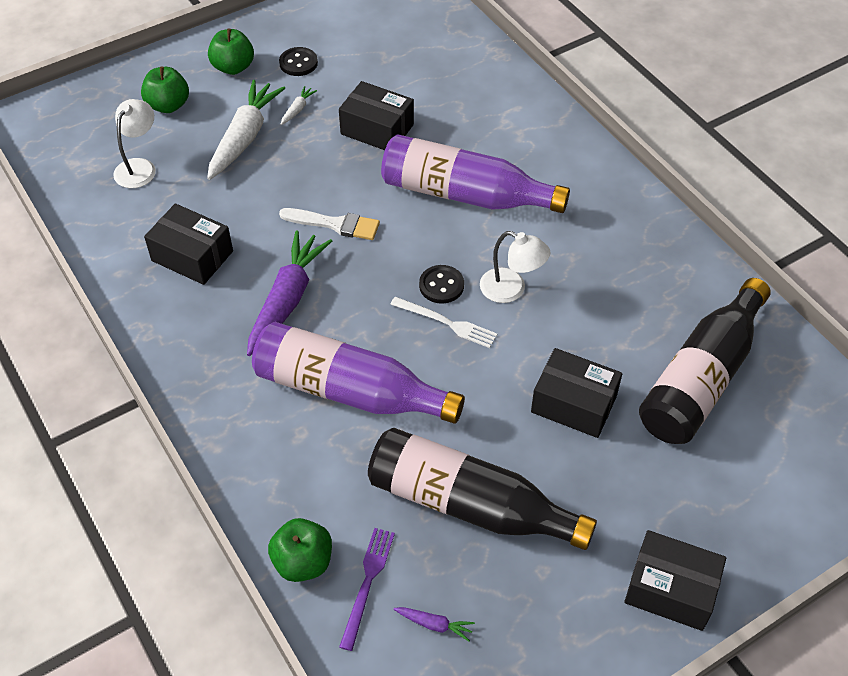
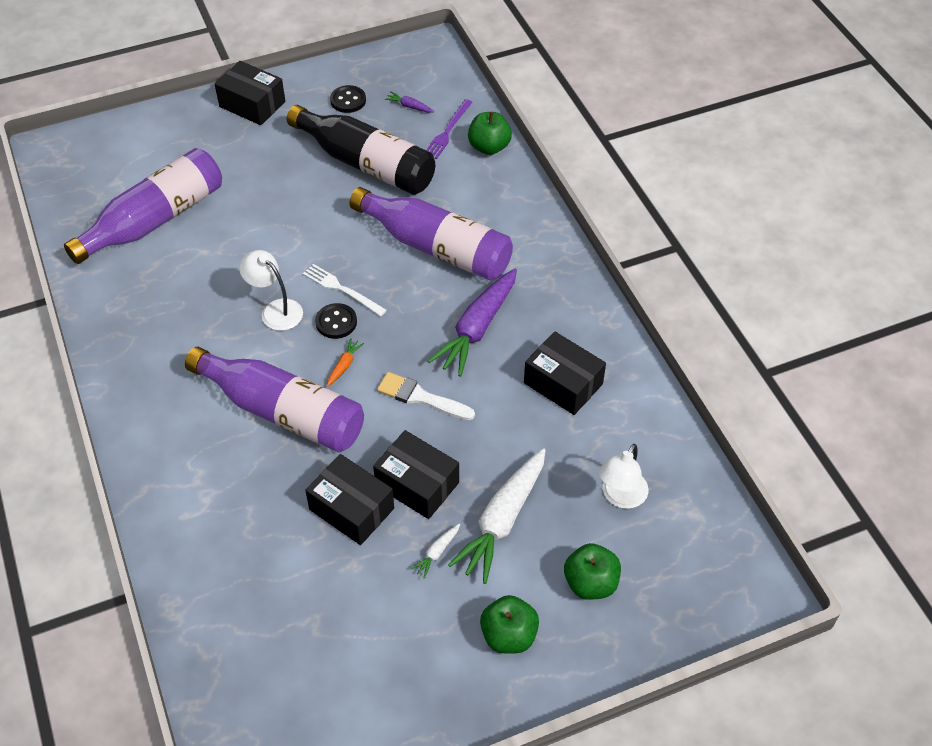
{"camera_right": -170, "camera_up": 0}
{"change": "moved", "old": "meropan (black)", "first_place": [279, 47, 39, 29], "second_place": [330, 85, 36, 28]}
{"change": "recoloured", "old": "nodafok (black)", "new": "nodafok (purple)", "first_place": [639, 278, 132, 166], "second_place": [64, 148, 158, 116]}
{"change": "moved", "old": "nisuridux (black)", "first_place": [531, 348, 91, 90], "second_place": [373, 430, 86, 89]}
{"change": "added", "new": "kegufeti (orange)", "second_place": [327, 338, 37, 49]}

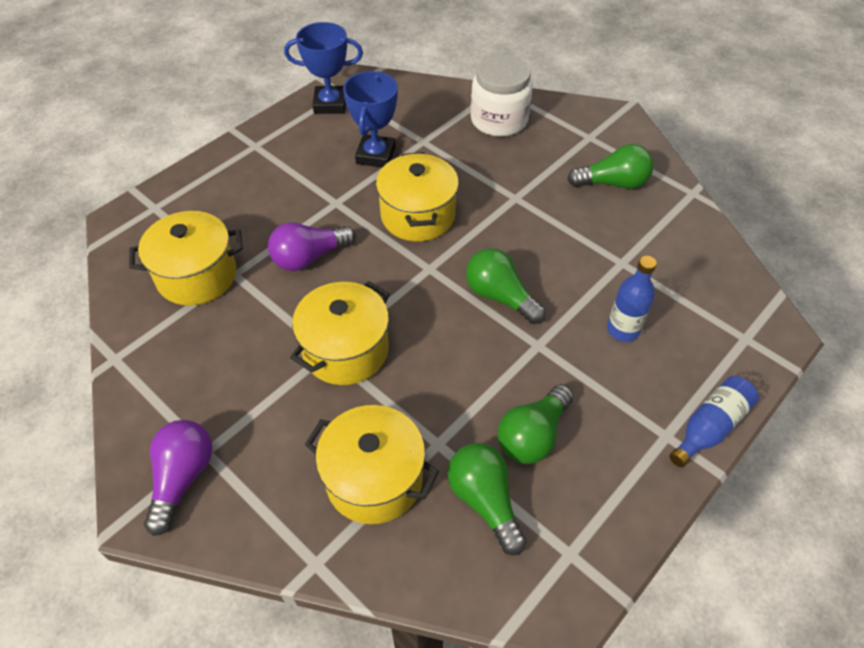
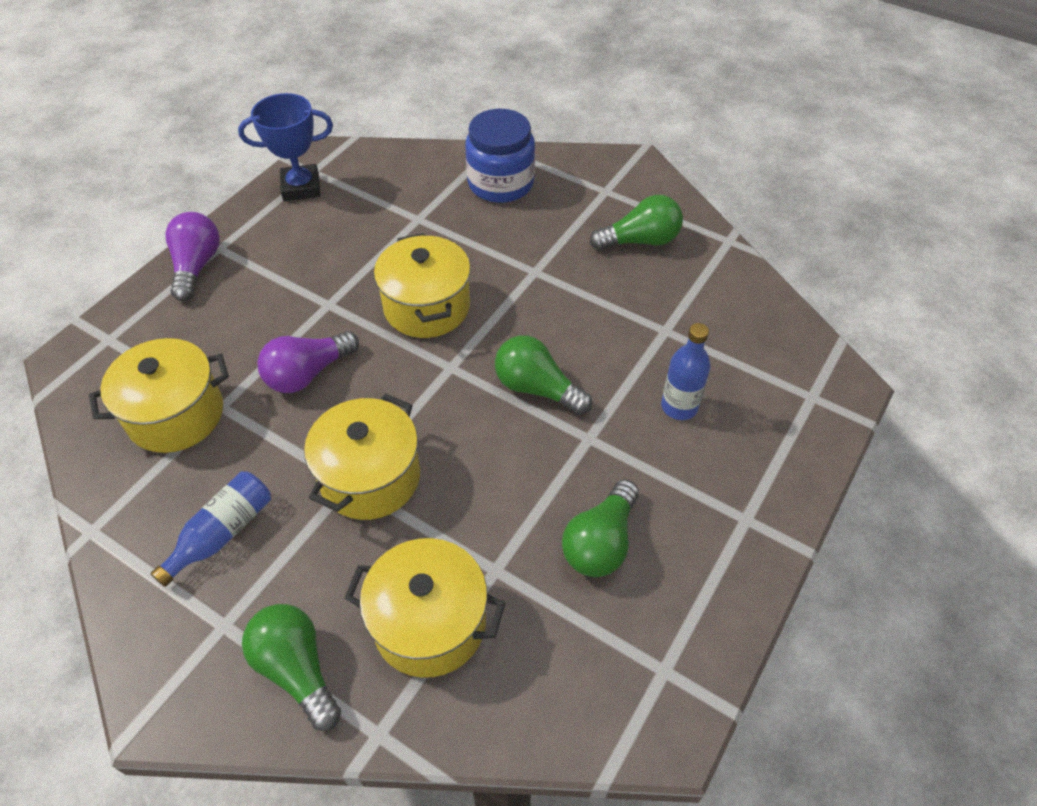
{"camera_right": -10, "camera_up": 0}
{"change": "recoloured", "old": "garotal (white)", "new": "garotal (blue)", "first_place": [471, 55, 62, 82], "second_place": [465, 109, 70, 94]}
{"change": "removed", "old": "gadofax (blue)", "first_place": [343, 71, 55, 96]}
{"change": "moved", "old": "nodafok (blue)", "first_place": [669, 376, 90, 92], "second_place": [150, 471, 121, 116]}
{"change": "moved", "old": "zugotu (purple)", "first_place": [144, 420, 68, 116], "second_place": [165, 212, 55, 89]}
{"change": "moved", "old": "zugotu (green)", "first_place": [448, 443, 79, 112], "second_place": [242, 604, 99, 127]}

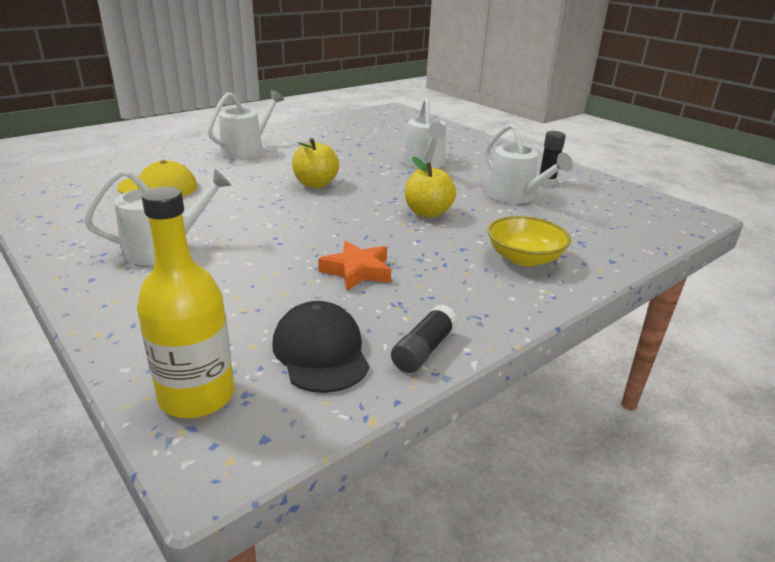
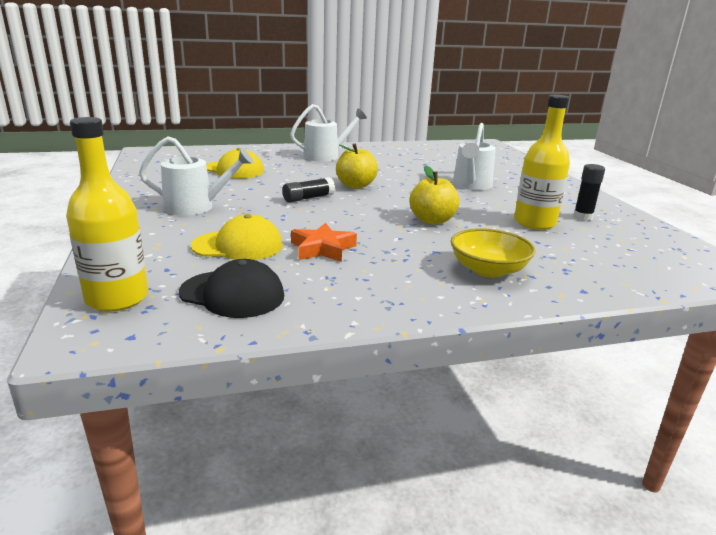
{"camera_right": 25, "camera_up": -5}
{"change": "replaced", "old": "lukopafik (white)", "new": "nodafok (yellow)", "first_place": [486, 123, 87, 81], "second_place": [514, 95, 56, 135]}
{"change": "turned", "old": "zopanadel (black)", "first_place": [272, 301, 97, 92], "second_place": [179, 259, 105, 59], "degrees": 105}
{"change": "moved", "old": "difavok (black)", "first_place": [391, 304, 67, 69], "second_place": [282, 177, 53, 26]}
{"change": "added", "new": "zopanadel (yellow)", "second_place": [191, 214, 92, 46]}

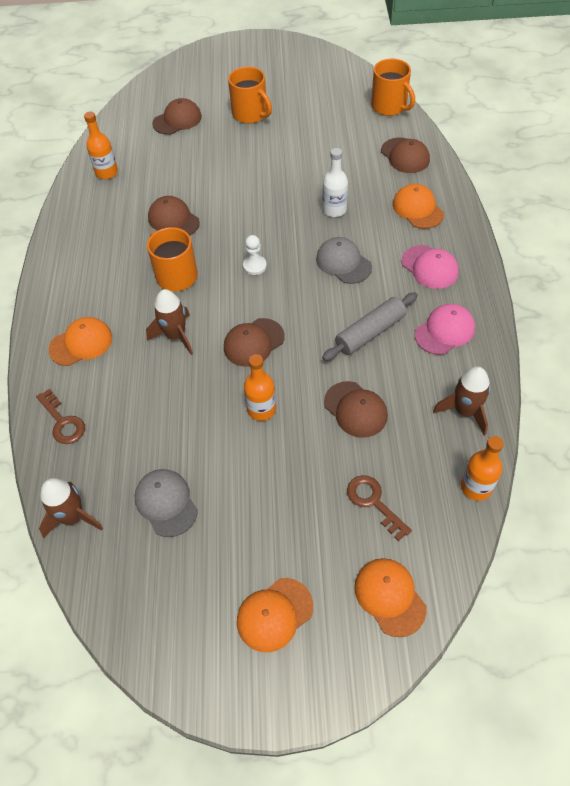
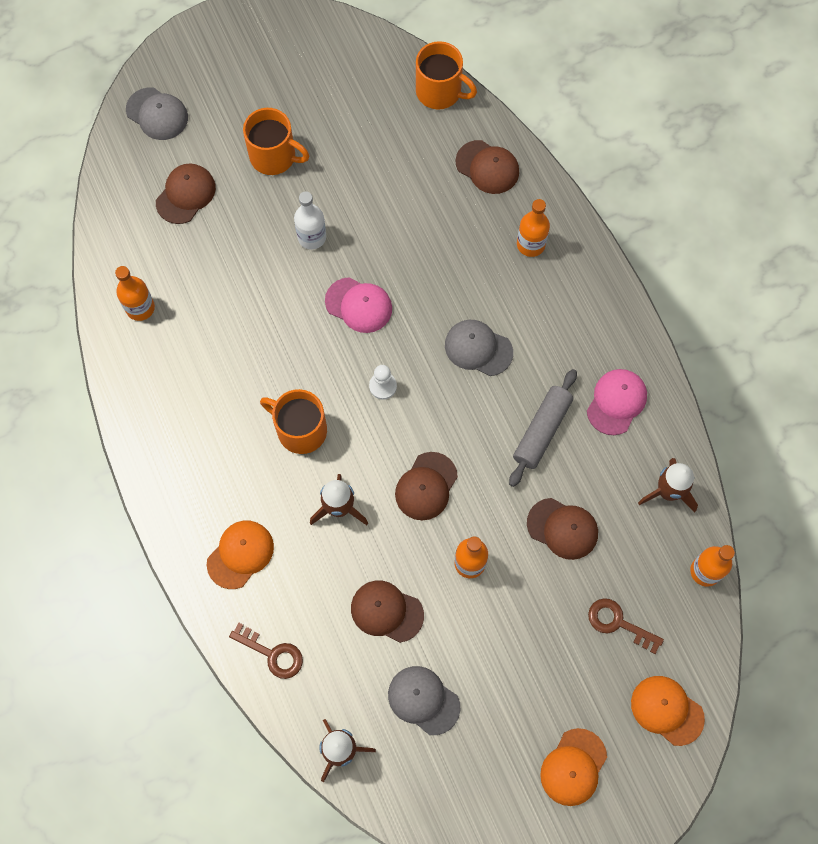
{"camera_right": -25, "camera_up": 15}
{"change": "moved", "old": "nodafok (white)", "first_place": [323, 148, 25, 69], "second_place": [294, 191, 32, 59]}
{"change": "replaced", "old": "zopanadel (orange)", "new": "nodafok (orange)", "first_place": [393, 184, 51, 45], "second_place": [517, 199, 33, 58]}
{"change": "moved", "old": "zopanadel (brown)", "first_place": [148, 196, 52, 40], "second_place": [351, 581, 73, 62]}
{"change": "moved", "old": "zopanadel (pink)", "first_place": [401, 245, 58, 44], "second_place": [325, 277, 67, 56]}
{"change": "added", "new": "zopanadel (grey)", "second_place": [126, 87, 62, 53]}

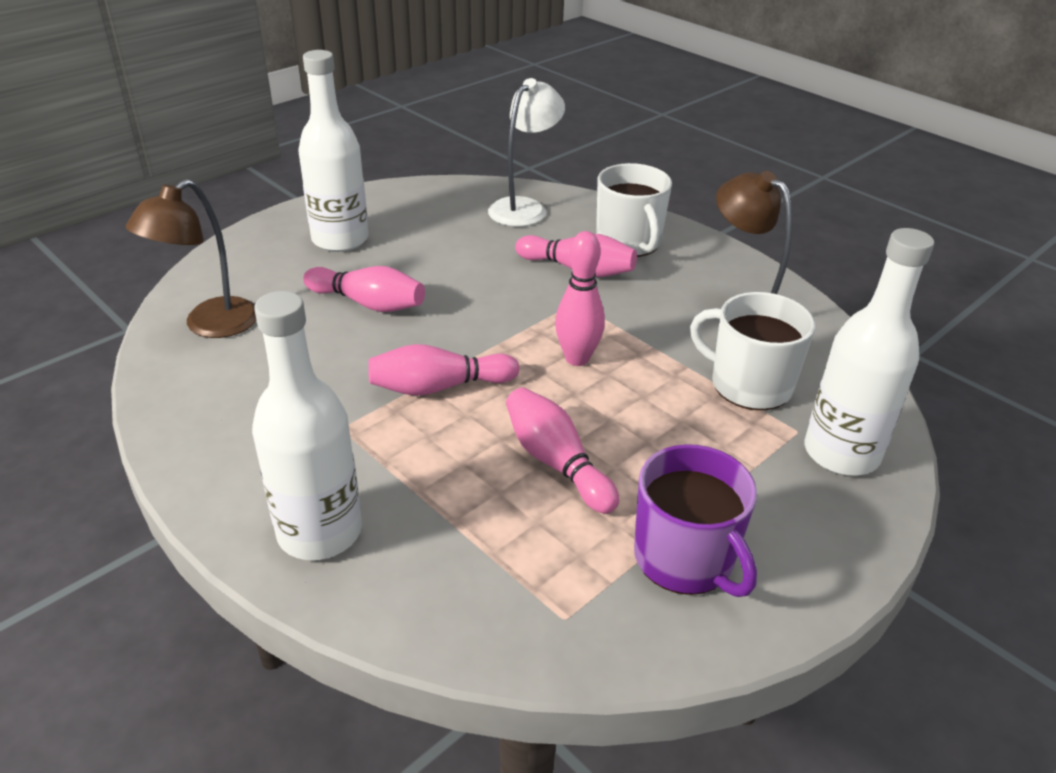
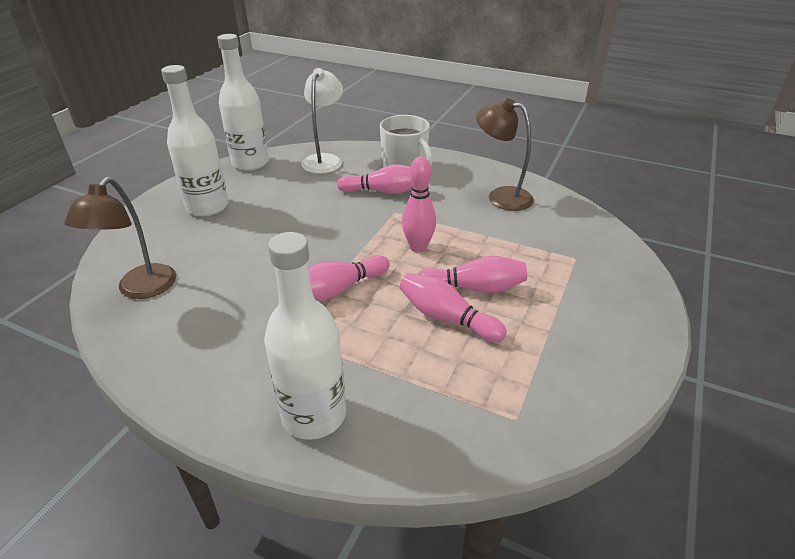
{"camera_right": -20, "camera_up": 0}
{"change": "moved", "old": "nodafok (white)", "first_place": [805, 228, 129, 248], "second_place": [217, 34, 52, 137]}
{"change": "moved", "old": "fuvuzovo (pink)", "first_place": [303, 266, 122, 46], "second_place": [418, 256, 109, 37]}
{"change": "removed", "old": "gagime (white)", "first_place": [690, 292, 125, 118]}
{"change": "removed", "old": "gagime (purple)", "first_place": [634, 444, 123, 153]}

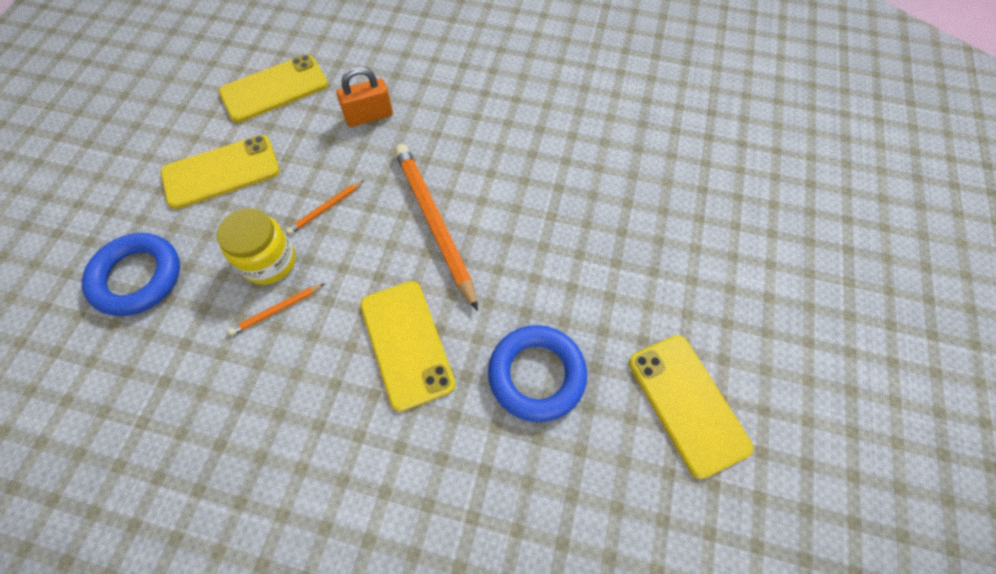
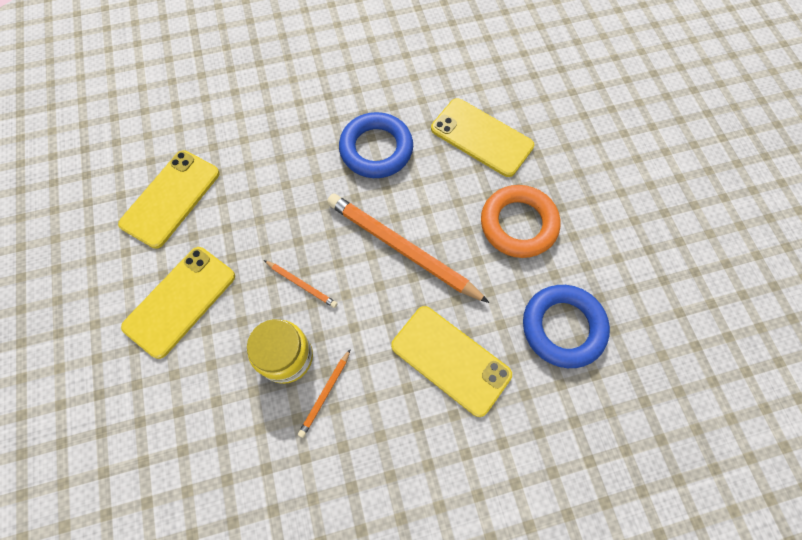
{"camera_right": -30, "camera_up": 5}
{"change": "removed", "old": "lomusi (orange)", "first_place": [336, 67, 57, 60]}
{"change": "turned", "old": "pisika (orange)", "first_place": [286, 180, 78, 54], "second_place": [264, 260, 74, 48], "degrees": -75}
{"change": "moved", "old": "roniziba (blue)", "first_place": [82, 233, 98, 83], "second_place": [339, 112, 74, 66]}
{"change": "moved", "old": "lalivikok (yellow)", "first_place": [629, 335, 124, 144], "second_place": [431, 98, 103, 79]}
{"change": "added", "new": "roniziba (orange)", "second_place": [481, 185, 79, 73]}

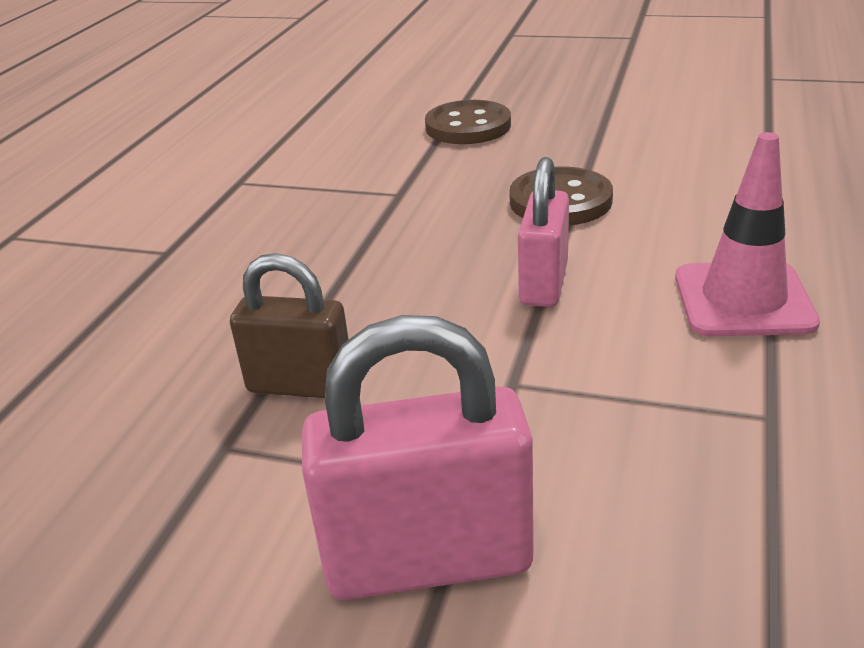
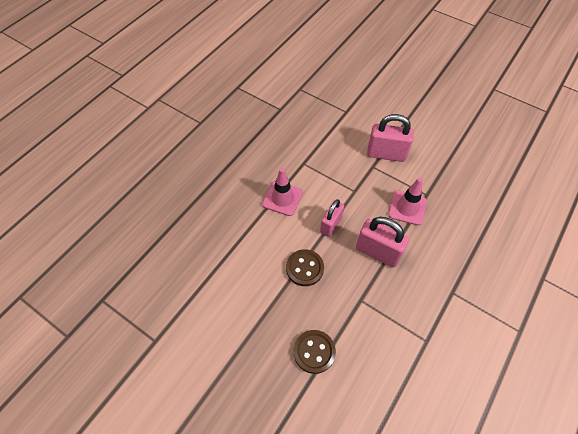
{"camera_right": -165, "camera_up": 25}
{"change": "replaced", "old": "lomusi (brown)", "new": "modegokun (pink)", "first_place": [230, 253, 119, 145], "second_place": [388, 178, 39, 47]}
{"change": "added", "new": "lomusi (pink)", "second_place": [356, 217, 53, 50]}

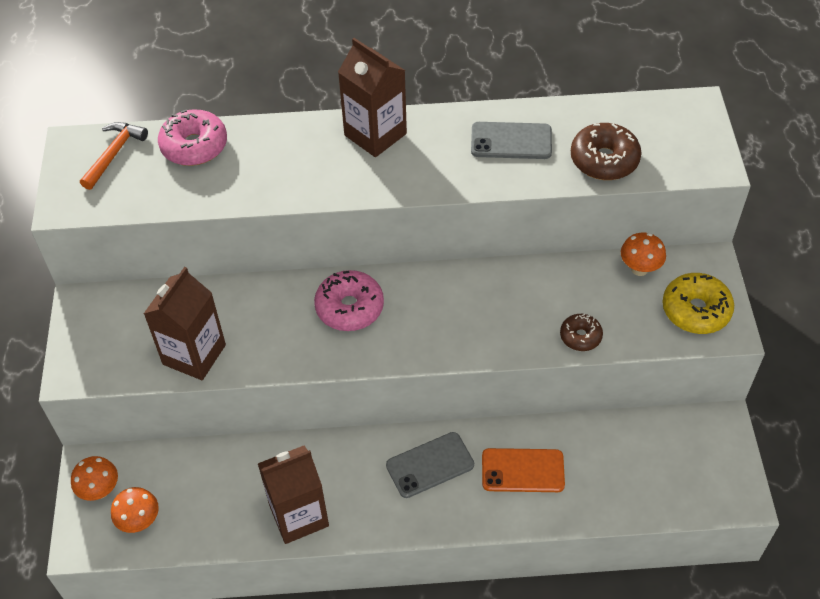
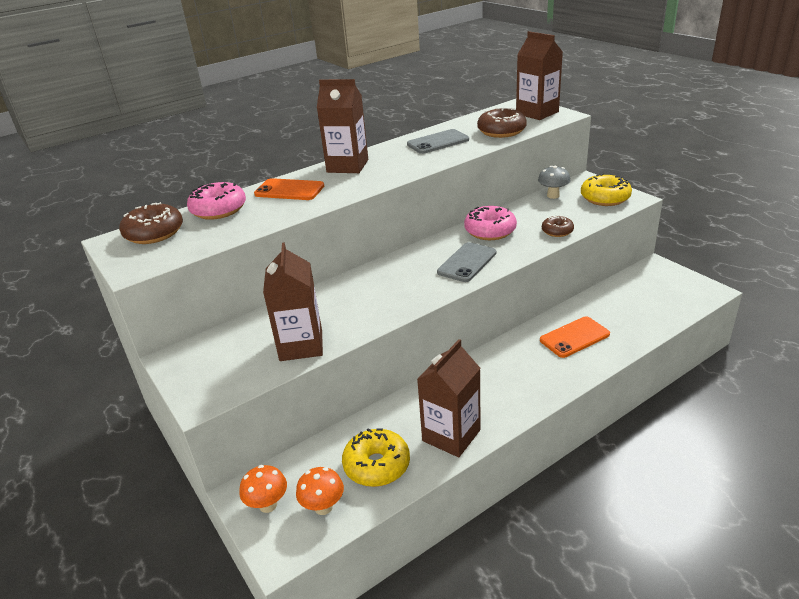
{"camera_right": -30, "camera_up": -20}
{"change": "replaced", "old": "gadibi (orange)", "new": "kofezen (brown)", "first_place": [80, 122, 68, 68], "second_place": [119, 202, 64, 42]}
{"change": "recoloured", "old": "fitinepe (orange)", "new": "fitinepe (grey)", "first_place": [621, 233, 45, 43], "second_place": [538, 166, 33, 33]}
{"change": "moved", "old": "kofezen (pink)", "first_place": [314, 270, 70, 61], "second_place": [464, 206, 53, 34]}
{"change": "moved", "old": "lalivikok (grey)", "first_place": [386, 432, 88, 66], "second_place": [437, 242, 59, 40]}
{"change": "added", "new": "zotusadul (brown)", "second_place": [516, 31, 47, 89]}
{"change": "added", "new": "lalivikok (orange)", "second_place": [254, 178, 70, 22]}
{"change": "added", "new": "kofezen (yellow)", "second_place": [342, 428, 68, 59]}

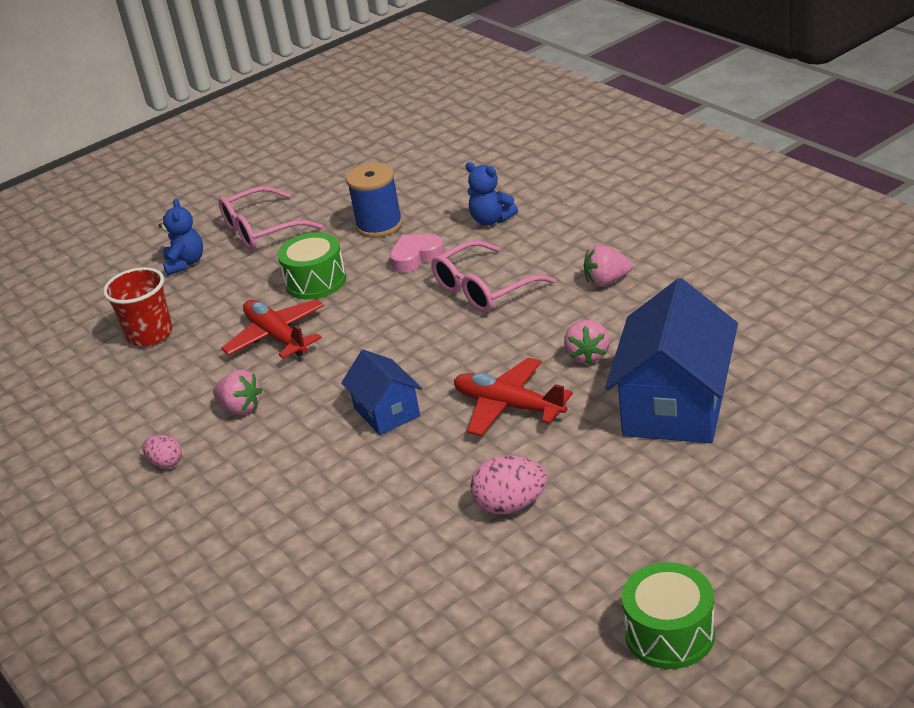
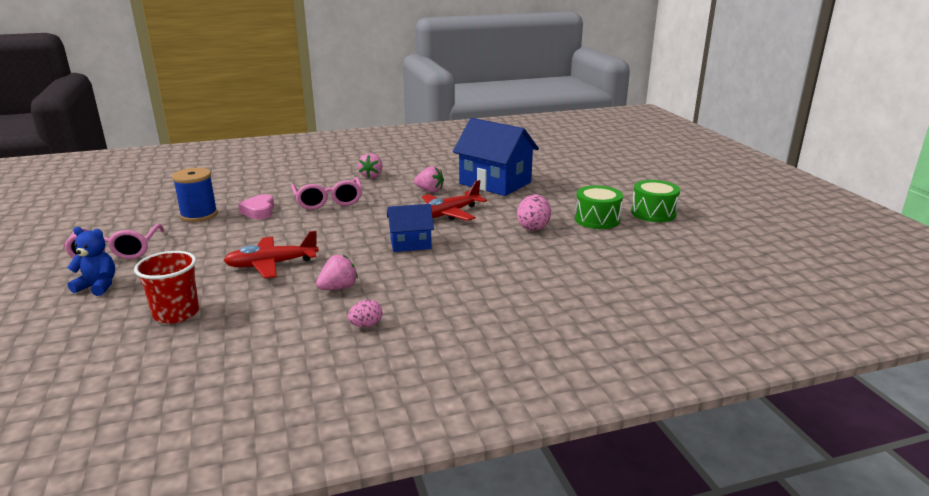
{"camera_right": -75, "camera_up": -10}
{"change": "removed", "old": "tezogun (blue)", "first_place": [465, 162, 53, 63]}
{"change": "moved", "old": "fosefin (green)", "first_place": [277, 232, 69, 67], "second_place": [575, 185, 48, 44]}

